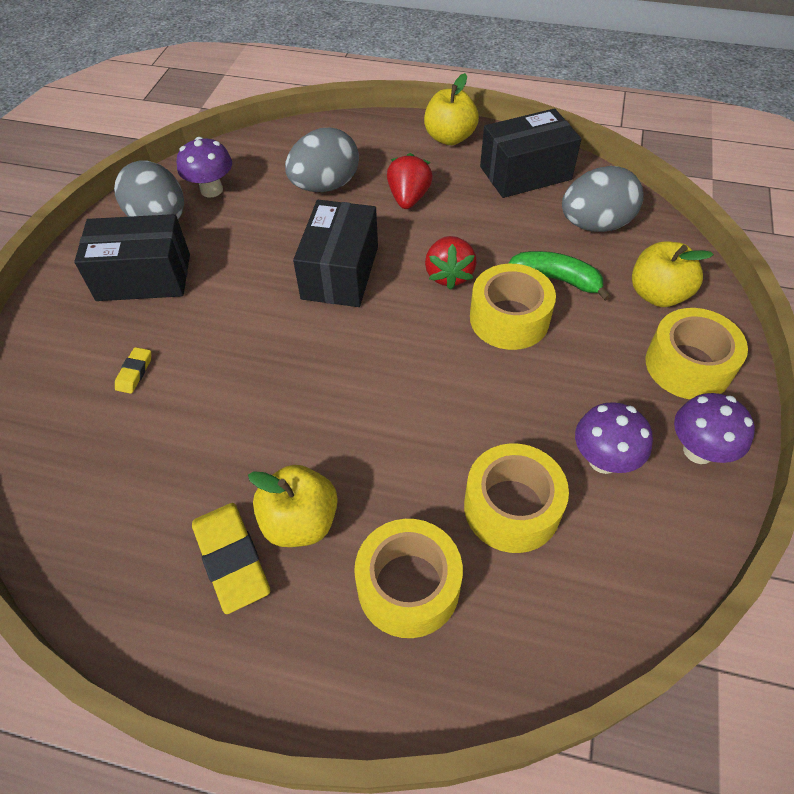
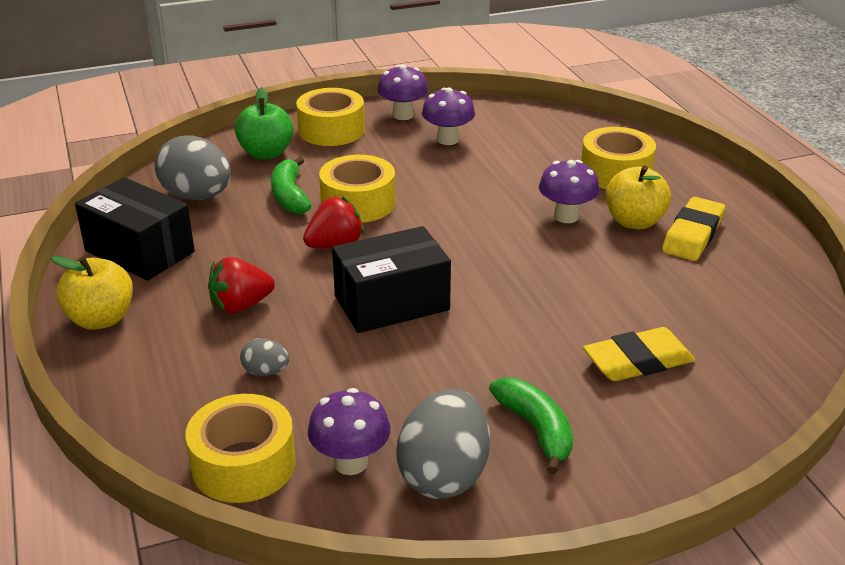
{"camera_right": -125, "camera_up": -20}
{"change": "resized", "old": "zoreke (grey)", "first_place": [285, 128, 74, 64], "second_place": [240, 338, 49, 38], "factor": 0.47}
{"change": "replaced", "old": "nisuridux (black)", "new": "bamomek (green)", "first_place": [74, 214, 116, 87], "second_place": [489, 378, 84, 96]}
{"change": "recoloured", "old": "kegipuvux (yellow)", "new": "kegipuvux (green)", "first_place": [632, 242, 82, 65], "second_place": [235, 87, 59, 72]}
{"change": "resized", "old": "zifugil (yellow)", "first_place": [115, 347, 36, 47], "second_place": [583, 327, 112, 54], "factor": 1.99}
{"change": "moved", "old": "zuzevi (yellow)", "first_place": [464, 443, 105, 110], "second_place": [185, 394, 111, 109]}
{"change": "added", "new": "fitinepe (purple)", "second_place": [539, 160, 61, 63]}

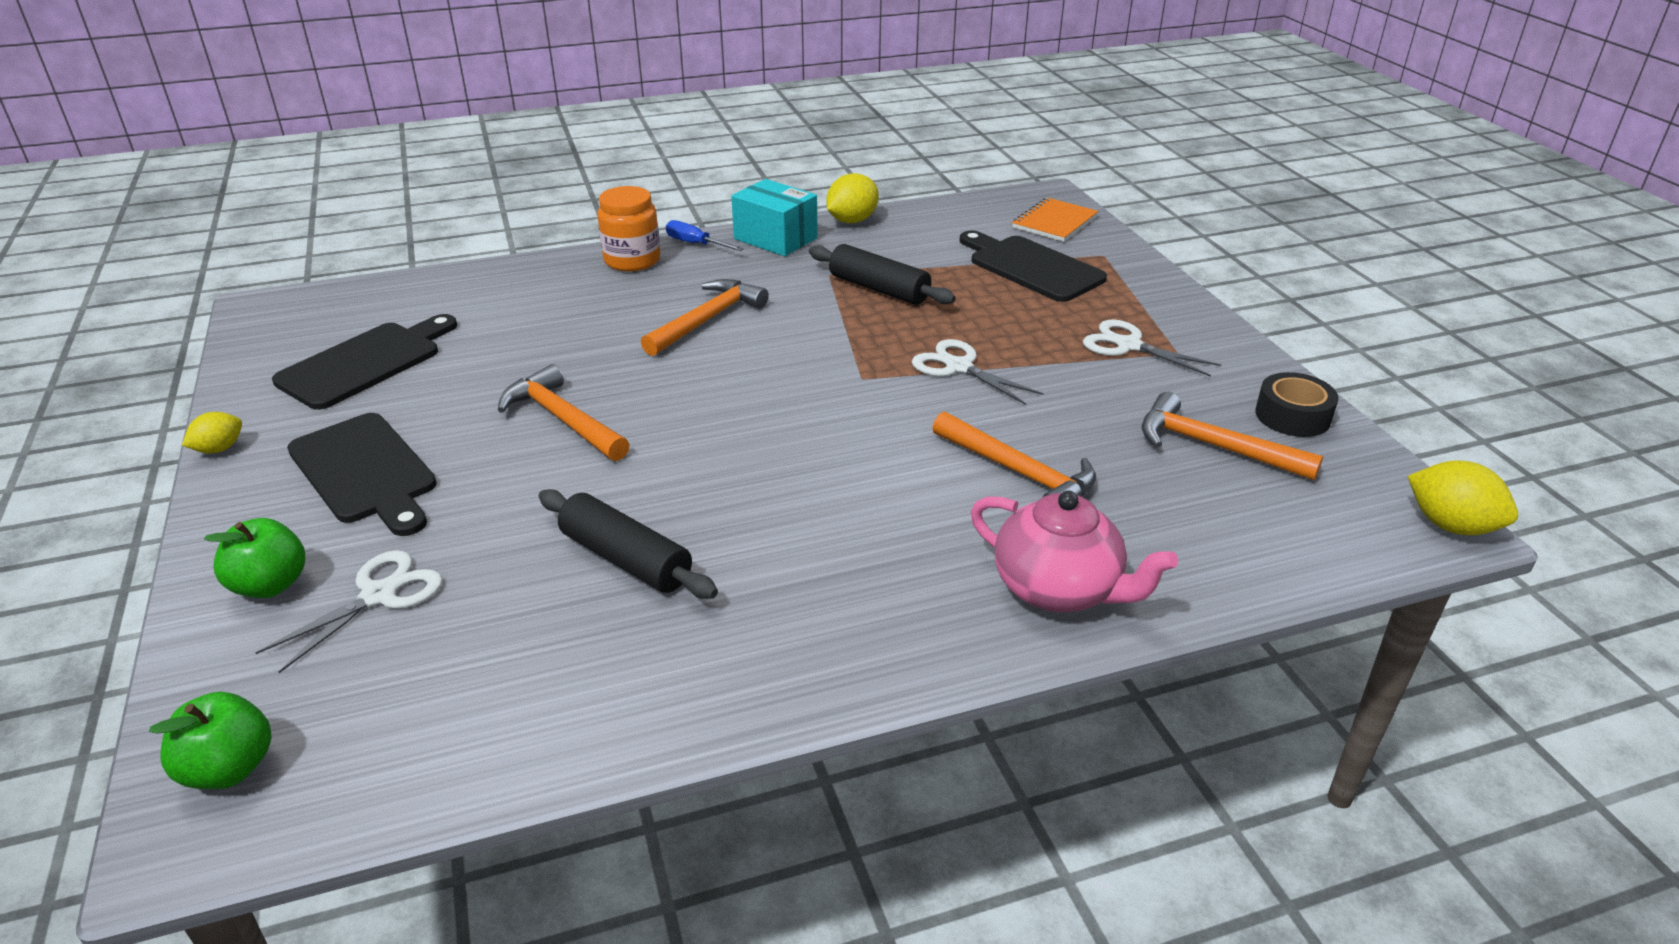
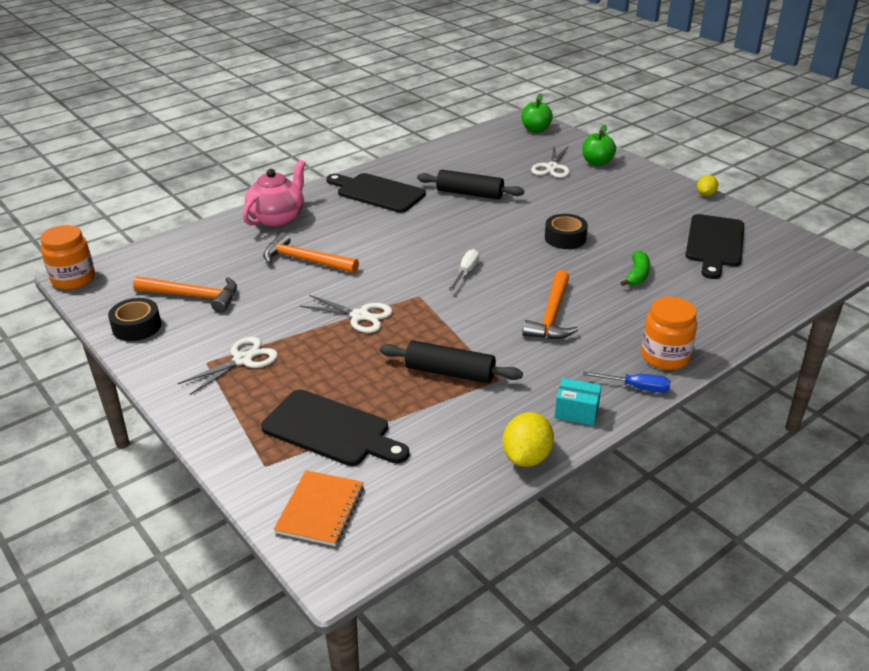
{"camera_right": 160, "camera_up": 0}
{"change": "resized", "old": "nisuridux (turquoise)", "first_place": [731, 179, 87, 77], "second_place": [555, 378, 47, 48], "factor": 0.62}
{"change": "turned", "old": "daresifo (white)", "first_place": [1083, 319, 138, 58], "second_place": [178, 337, 100, 58], "degrees": -60}
{"change": "replaced", "old": "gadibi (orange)", "new": "zuzevi (black)", "first_place": [498, 364, 132, 97], "second_place": [545, 214, 43, 35]}
{"change": "moved", "old": "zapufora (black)", "first_place": [287, 413, 150, 123], "second_place": [326, 173, 100, 40]}
{"change": "replaced", "old": "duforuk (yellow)", "new": "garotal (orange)", "first_place": [1408, 461, 110, 74], "second_place": [40, 225, 55, 65]}
{"change": "turned", "old": "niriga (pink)", "first_place": [971, 491, 207, 121], "second_place": [243, 160, 63, 67], "degrees": 105}
{"change": "added", "new": "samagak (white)", "second_place": [449, 249, 30, 42]}
{"change": "added", "new": "bamomek (green)", "second_place": [621, 250, 29, 36]}

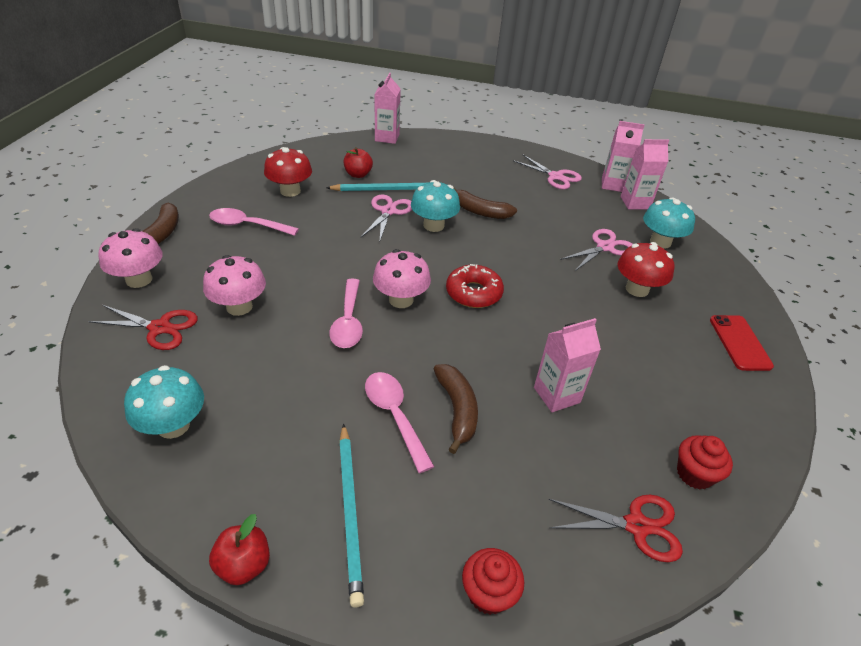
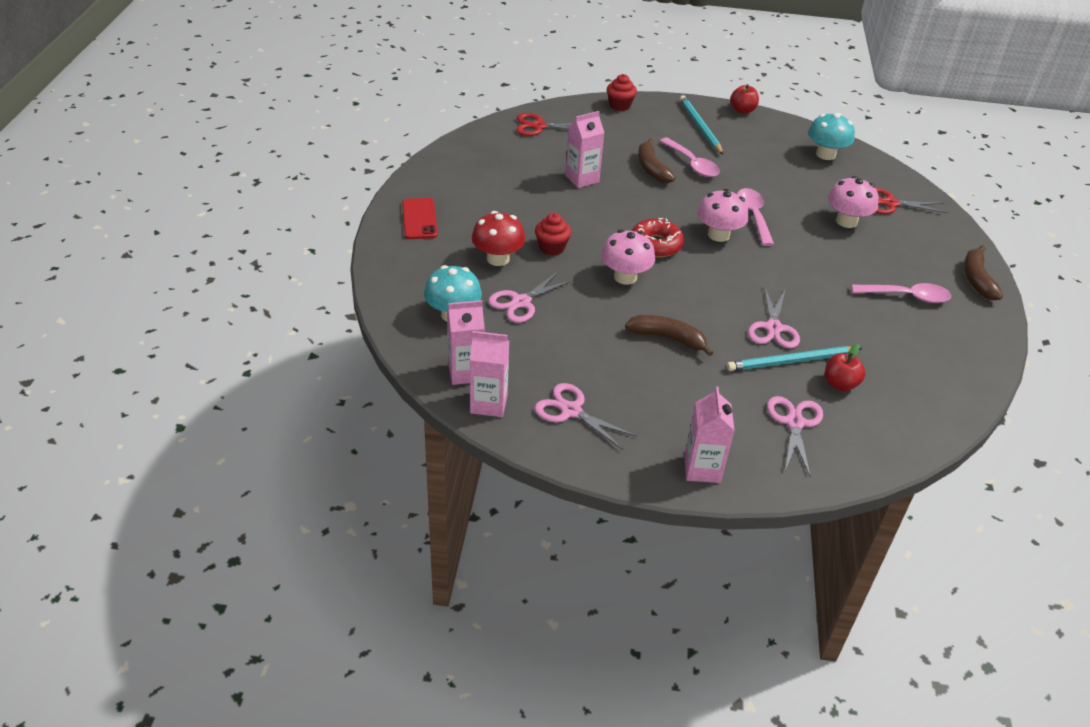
{"camera_right": 175, "camera_up": 0}
{"change": "moved", "old": "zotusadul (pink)", "first_place": [375, 73, 26, 71], "second_place": [684, 386, 51, 97]}
{"change": "removed", "old": "fitinepe (red)", "first_place": [264, 147, 48, 50]}
{"change": "removed", "old": "fitinepe (turquoise)", "first_place": [411, 180, 49, 52]}
{"change": "moved", "old": "fitinepe (pink)", "first_place": [99, 228, 63, 60], "second_place": [601, 230, 54, 55]}
{"change": "moved", "old": "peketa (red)", "first_place": [677, 435, 56, 54], "second_place": [535, 213, 37, 42]}
{"change": "added", "new": "daresifo (pink)", "second_place": [767, 396, 56, 80]}

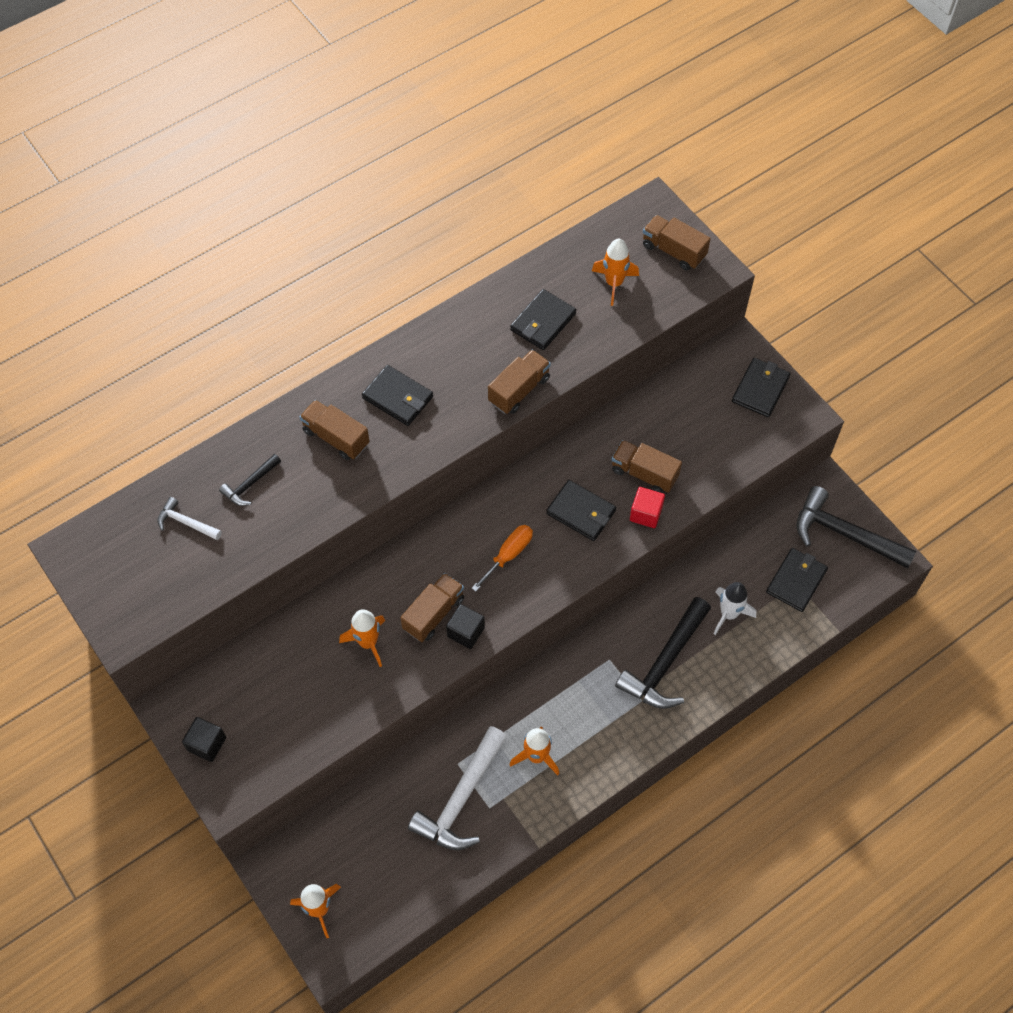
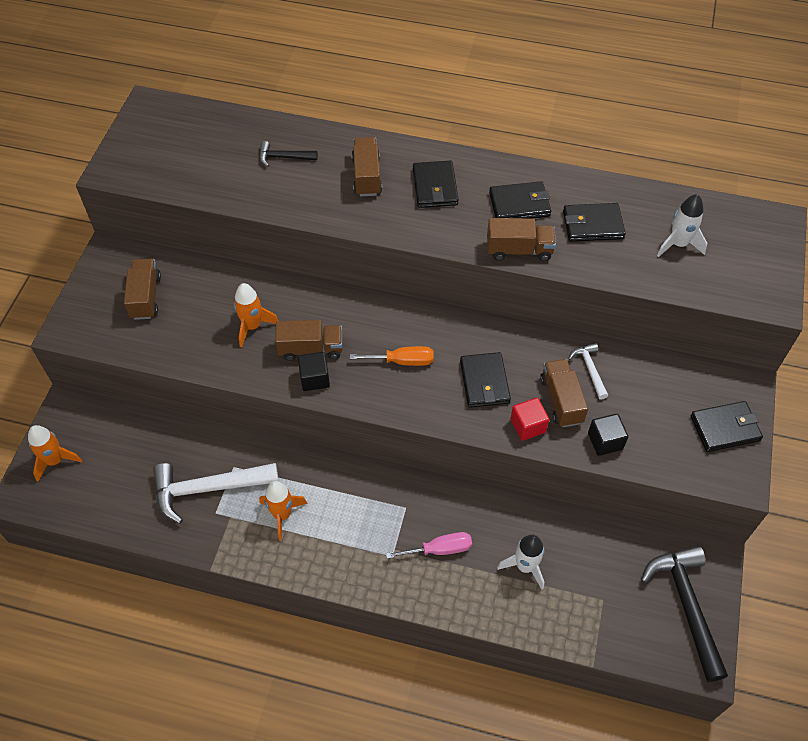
{"camera_right": 50, "camera_up": -5}
{"change": "moved", "old": "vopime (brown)", "first_place": [643, 215, 68, 55], "second_place": [124, 259, 37, 61]}
{"change": "recoloured", "old": "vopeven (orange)", "new": "vopeven (white)", "first_place": [592, 239, 47, 67], "second_place": [657, 194, 50, 63]}
{"change": "moved", "old": "gadibi (white)", "first_place": [157, 497, 65, 43], "second_place": [568, 343, 40, 57]}
{"change": "moved", "old": "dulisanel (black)", "first_place": [766, 548, 62, 64], "second_place": [489, 181, 62, 38]}
{"change": "replaced", "old": "gadibi (black)", "new": "samagak (pink)", "first_place": [615, 597, 96, 112], "second_place": [386, 532, 86, 27]}
{"change": "moved", "old": "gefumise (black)", "first_place": [182, 717, 44, 45], "second_place": [588, 414, 40, 42]}

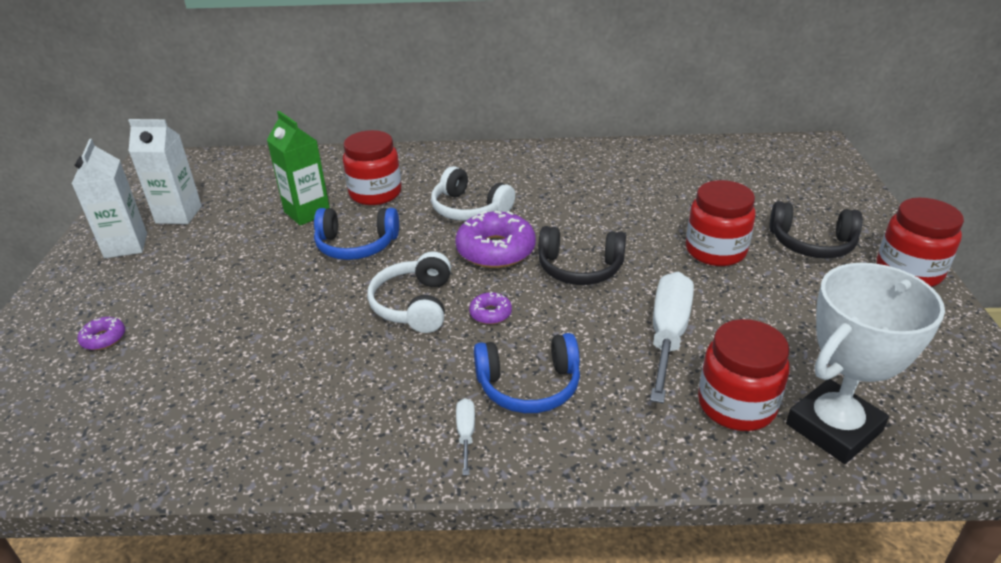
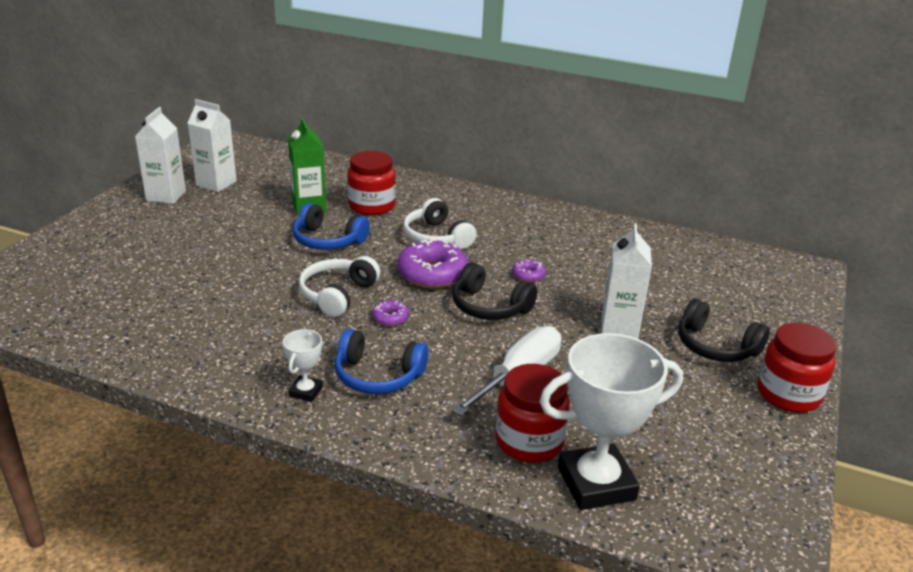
{"camera_right": 20, "camera_up": -5}
{"change": "replaced", "old": "garotal (red)", "new": "zotusadul (white)", "first_place": [686, 180, 69, 86], "second_place": [601, 223, 51, 116]}
{"change": "moved", "old": "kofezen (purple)", "first_place": [77, 317, 48, 33], "second_place": [512, 259, 34, 24]}
{"change": "replaced", "old": "samagak (white)", "new": "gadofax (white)", "first_place": [456, 398, 19, 78], "second_place": [283, 329, 40, 73]}

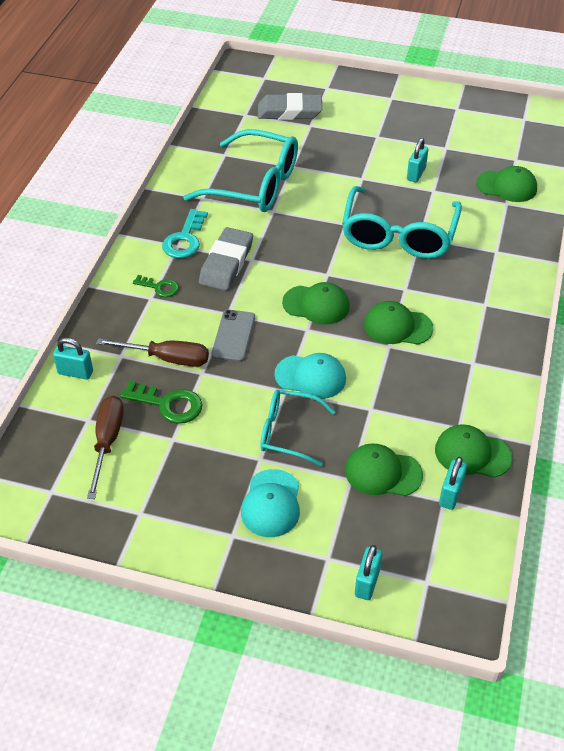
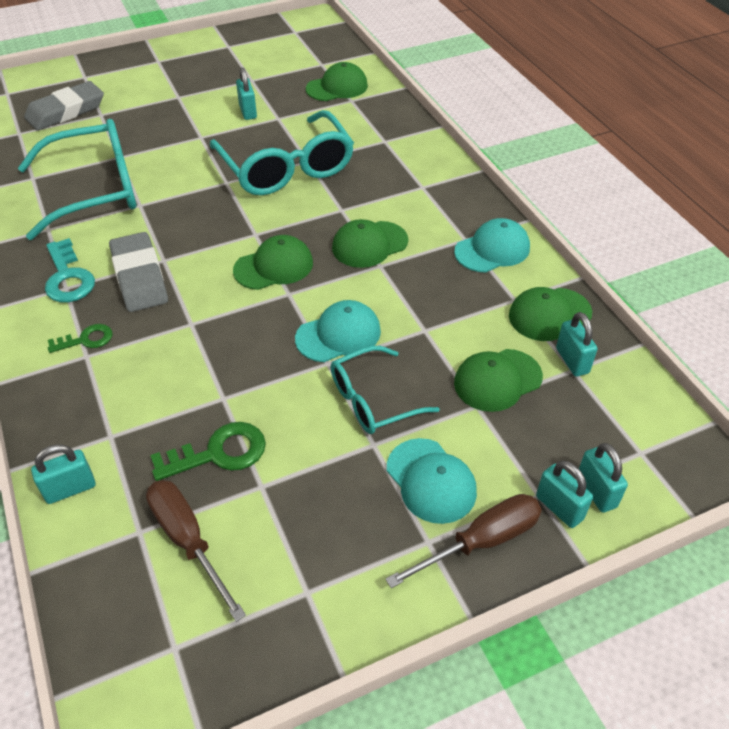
{"camera_right": -40, "camera_up": 0}
{"change": "removed", "old": "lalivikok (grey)", "first_place": [212, 310, 43, 52]}
{"change": "moved", "old": "samagak (brown)", "first_place": [96, 338, 113, 29], "second_place": [385, 494, 157, 94]}
{"change": "added", "new": "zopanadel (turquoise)", "second_place": [454, 218, 76, 55]}
{"change": "added", "new": "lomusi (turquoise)", "second_place": [536, 461, 57, 67]}

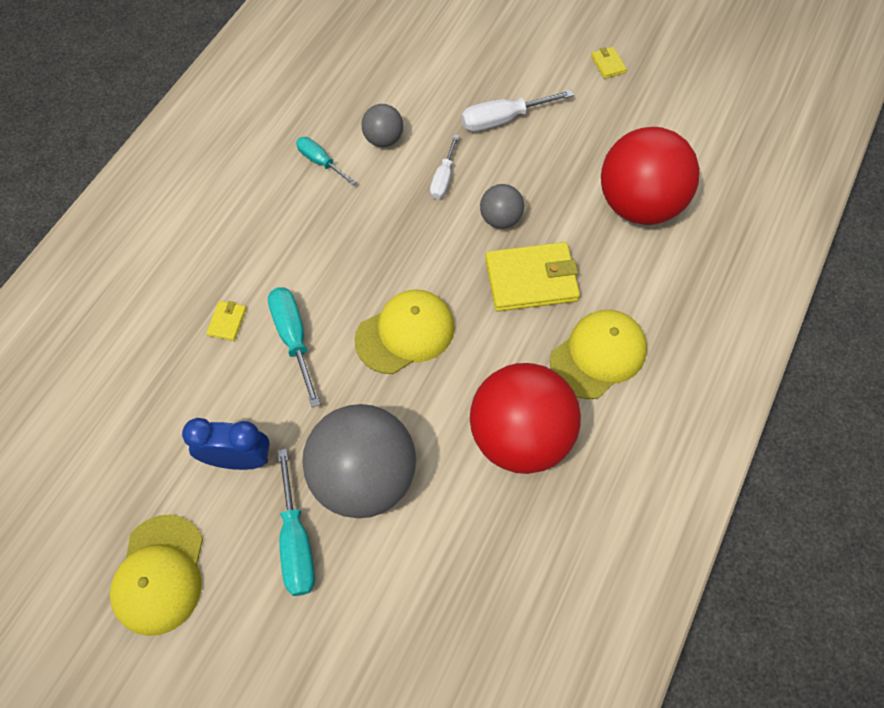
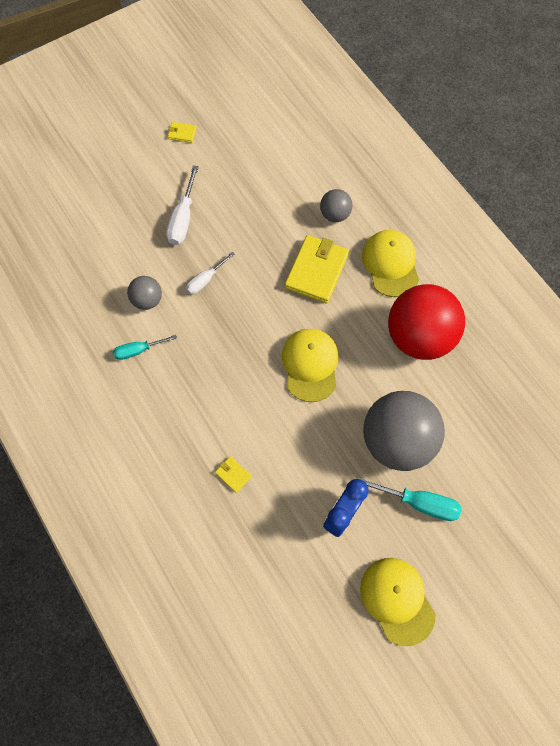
{"camera_right": -60, "camera_up": 5}
{"change": "removed", "old": "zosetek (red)", "first_place": [601, 127, 99, 98]}
{"change": "turned", "old": "samagak (white)", "first_place": [430, 134, 29, 65], "second_place": [186, 252, 49, 42], "degrees": 90}
{"change": "moved", "old": "zosetek (grey)", "first_place": [480, 184, 44, 45], "second_place": [320, 189, 32, 33]}
{"change": "removed", "old": "samagak (turquoise)", "first_place": [268, 287, 52, 120]}
{"change": "turned", "old": "zopanadel (yellow)", "first_place": [110, 514, 93, 122], "second_place": [360, 558, 76, 88], "degrees": -150}

